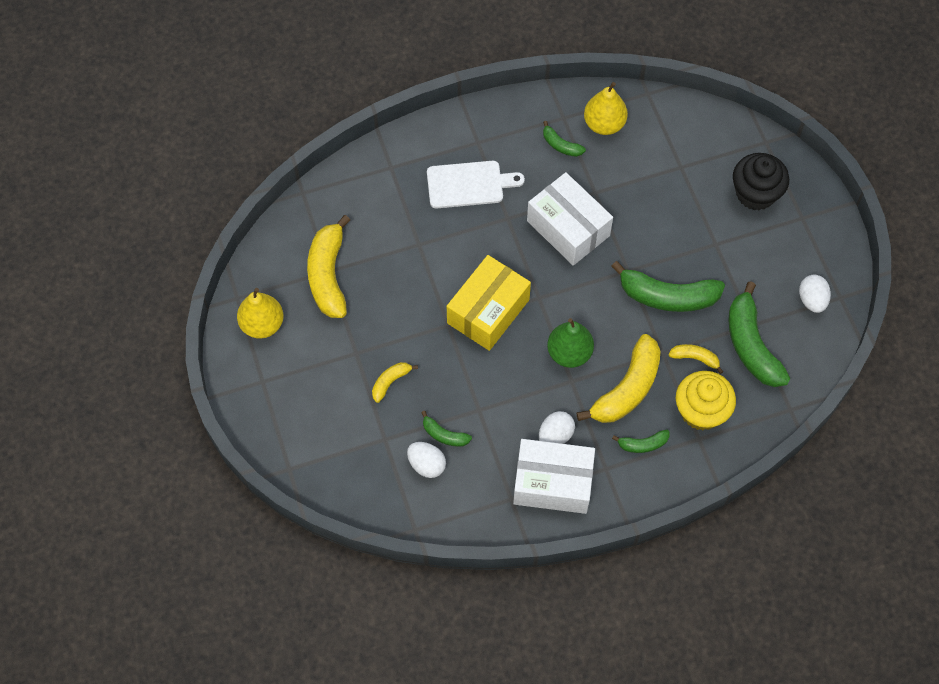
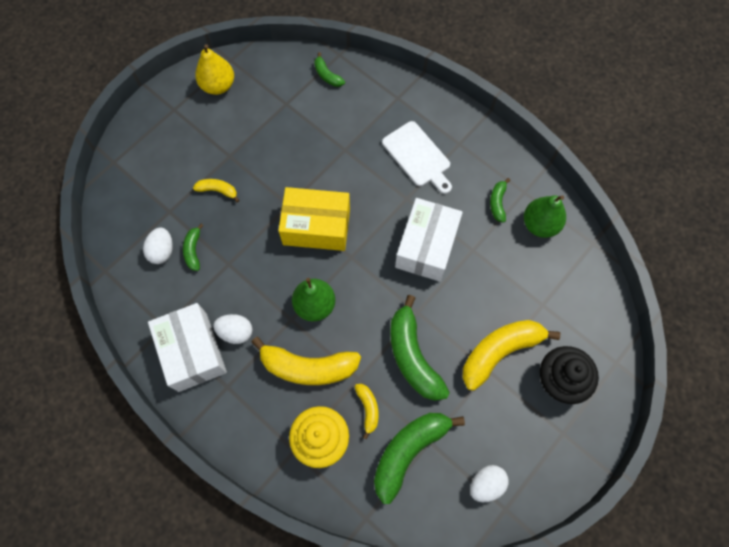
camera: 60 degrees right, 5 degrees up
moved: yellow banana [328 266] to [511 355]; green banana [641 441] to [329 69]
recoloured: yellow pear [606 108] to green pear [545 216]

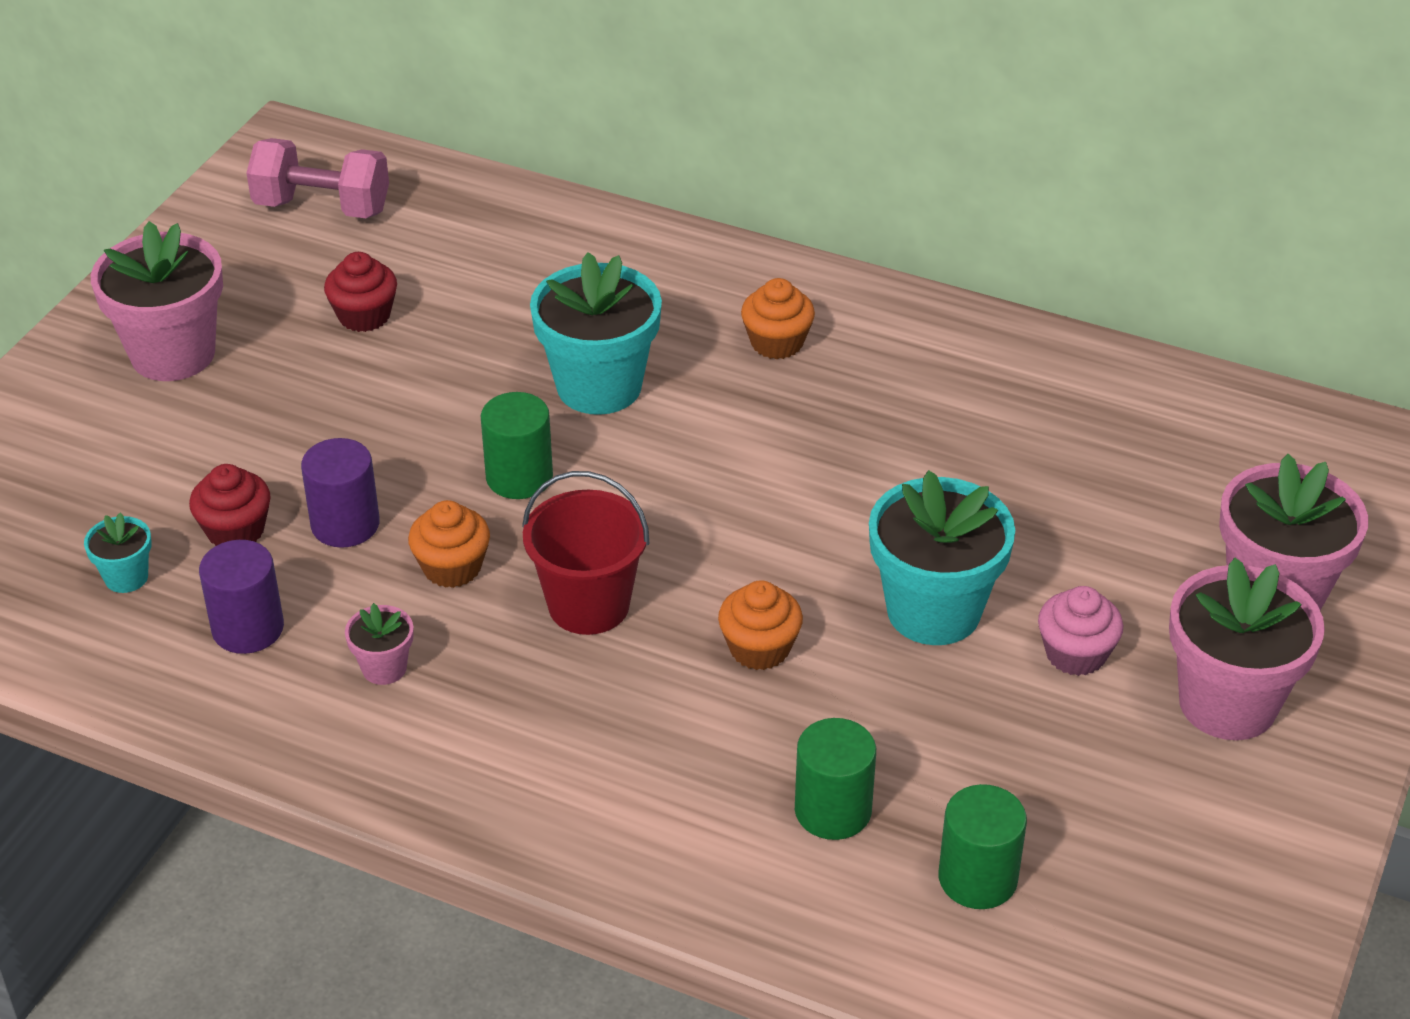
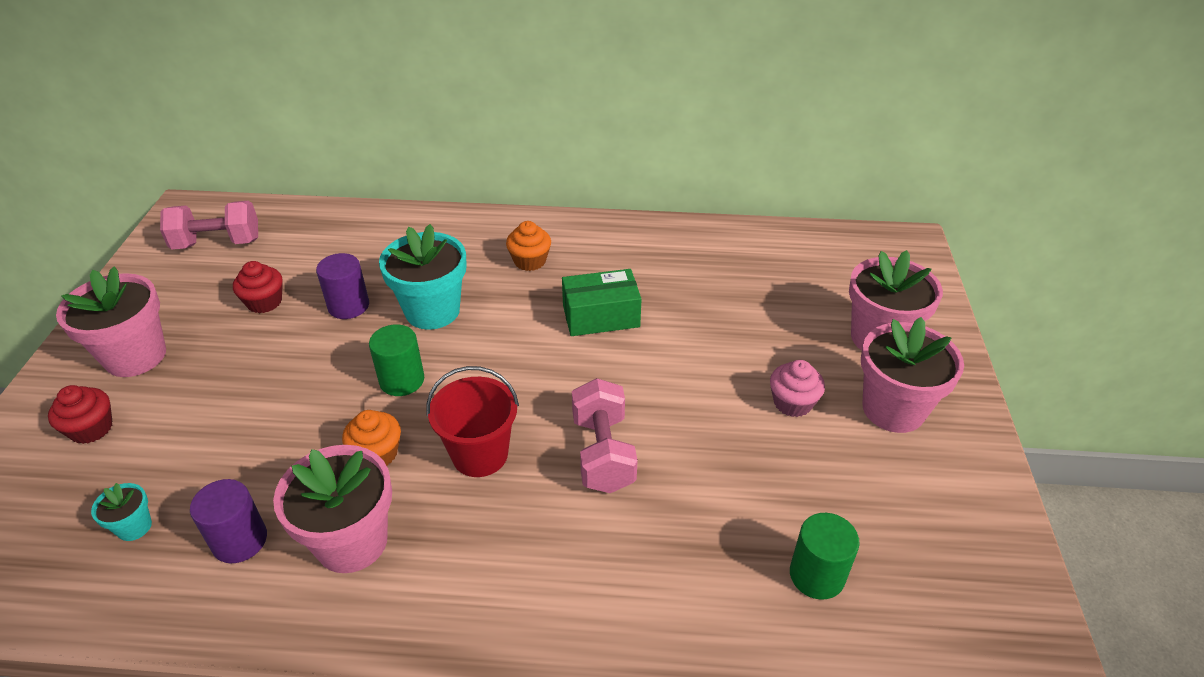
camera: 20 degrees left, 0 degrees up
removed: green cylinder [835 779]; turquoise flower pot [942 557]
added: green box [602 302]
moved: red cupcake [230 505] to [80 414]; purple cylinder [340 493] to [342 286]
replaced: orange cupcake [760 625] to pink dumbbell [605 435]
resized: pink flower pot [379 644] = [332 509] x2.15

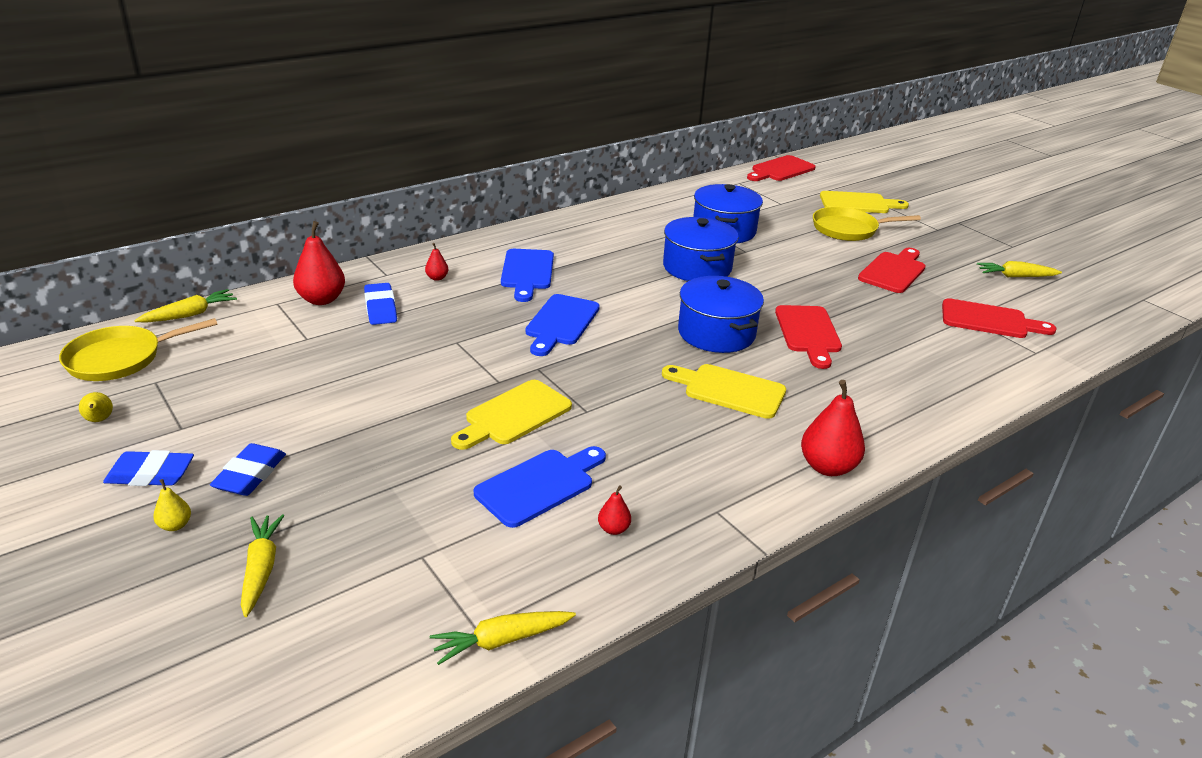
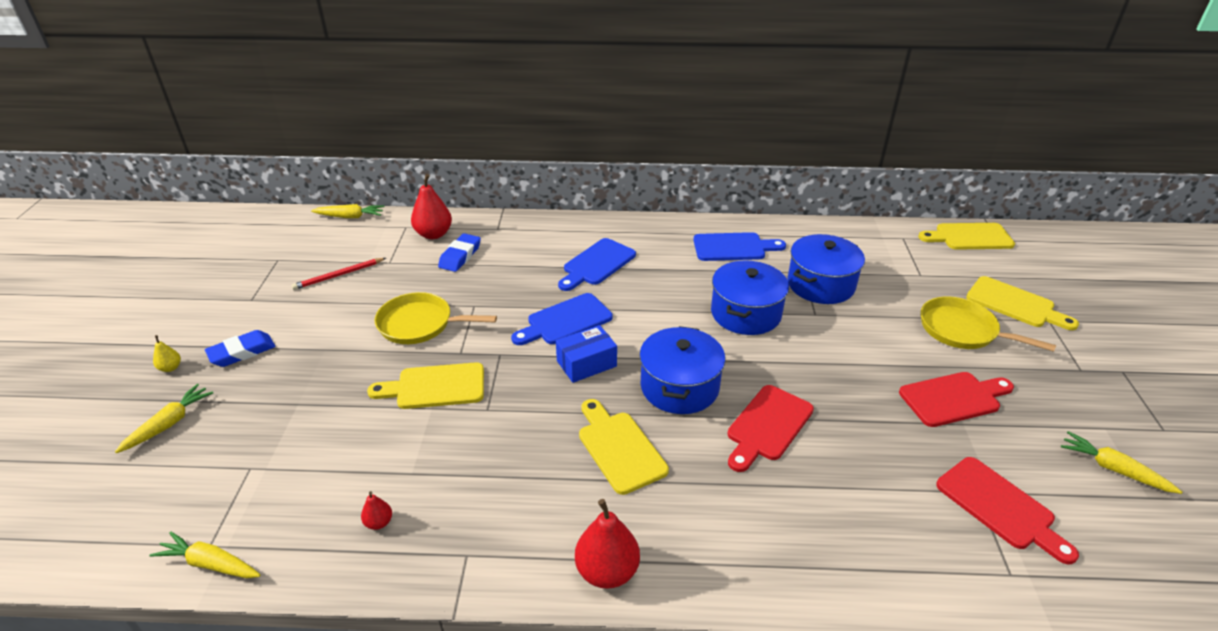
camera: 40 degrees right, 5 degrees up
removed: yellow pear [96 407]; blue eraser [148 468]; red pear [436 262]
added: red pencil [338 274]; blue box [586 354]
moved: yellow pan [138 349] to [436 318]; blue cutting board [540 487] to [739 246]
recoloured: red cutting board [781 168] to yellow cutting board [966 236]

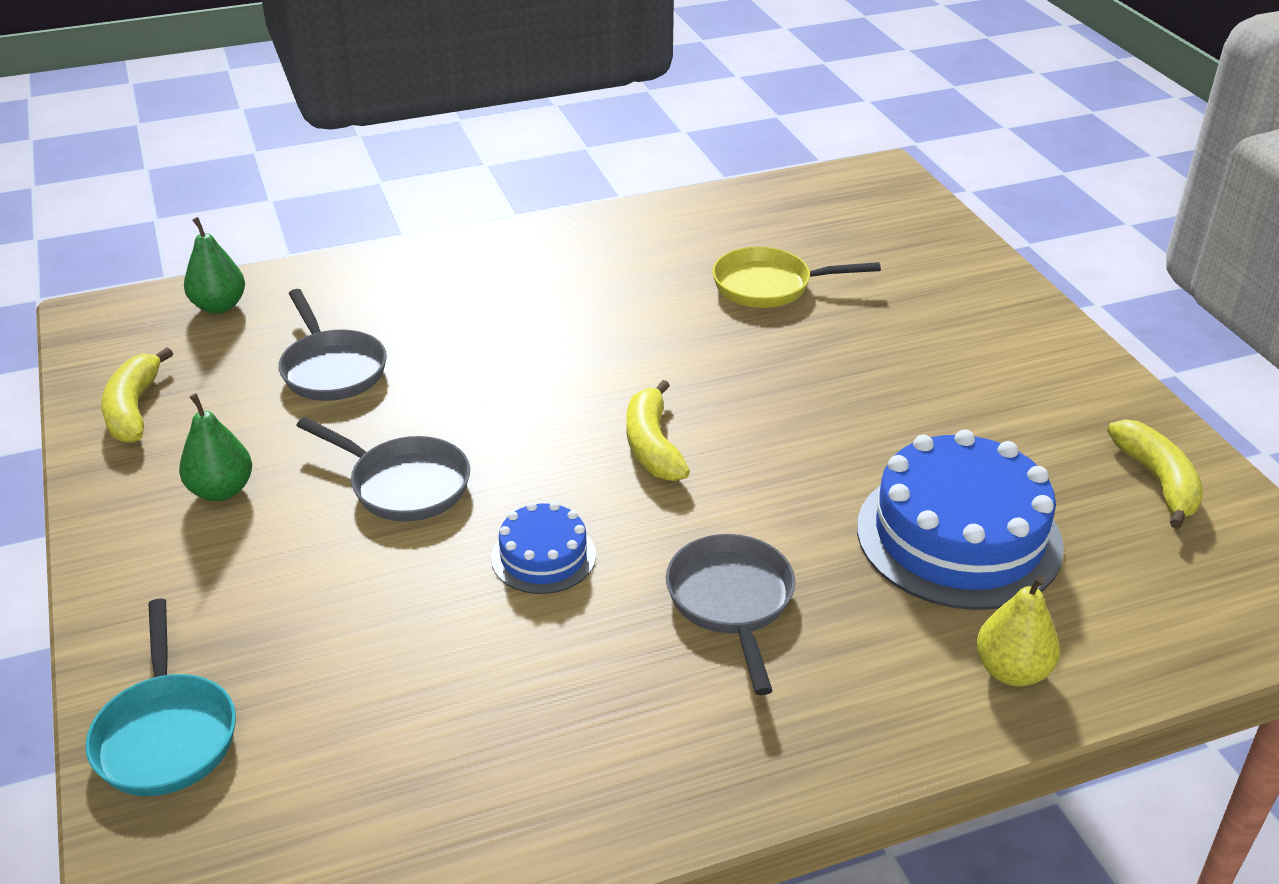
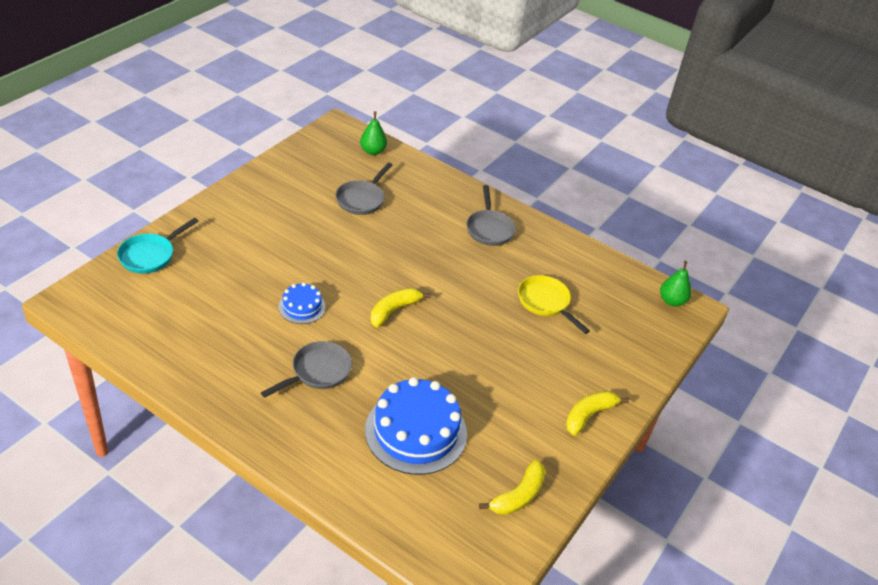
camera: 50 degrees right, 5 degrees up
removed: yellow pear [1018 631]
moved: yellow banana [137 395] to [597 413]; green pear [215 447] to [675 284]; grey pan [383 469] to [491 215]

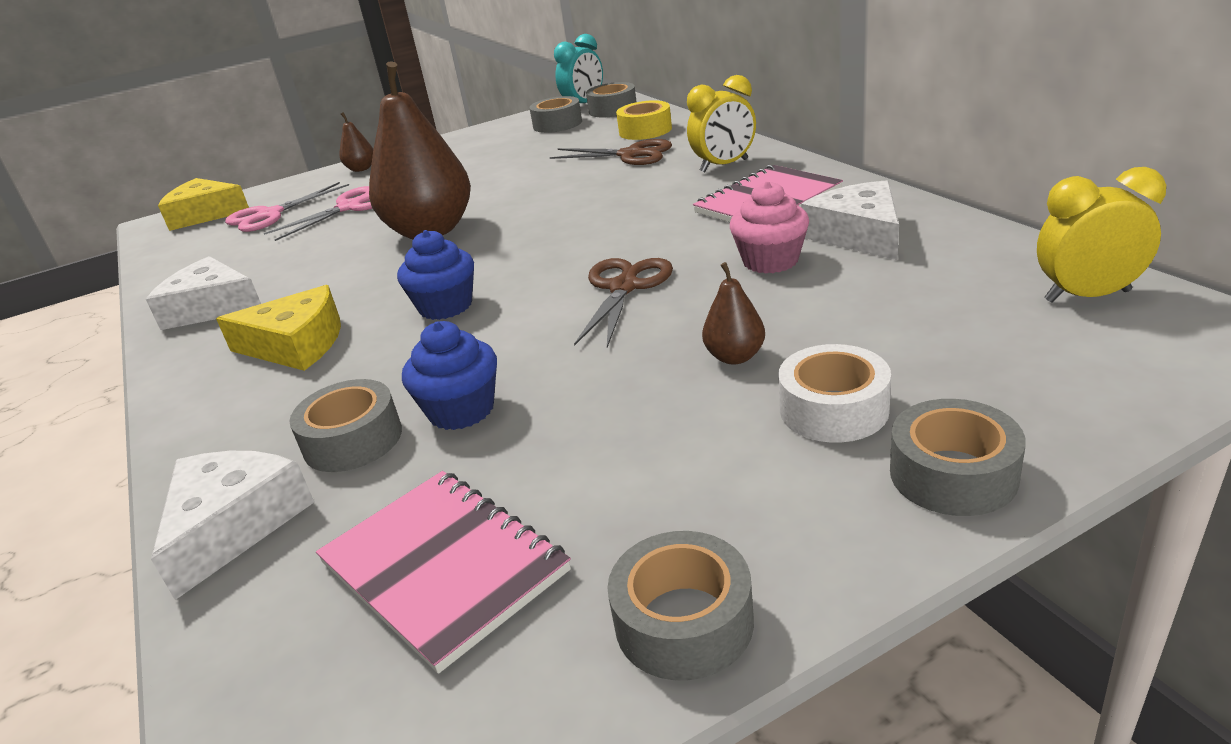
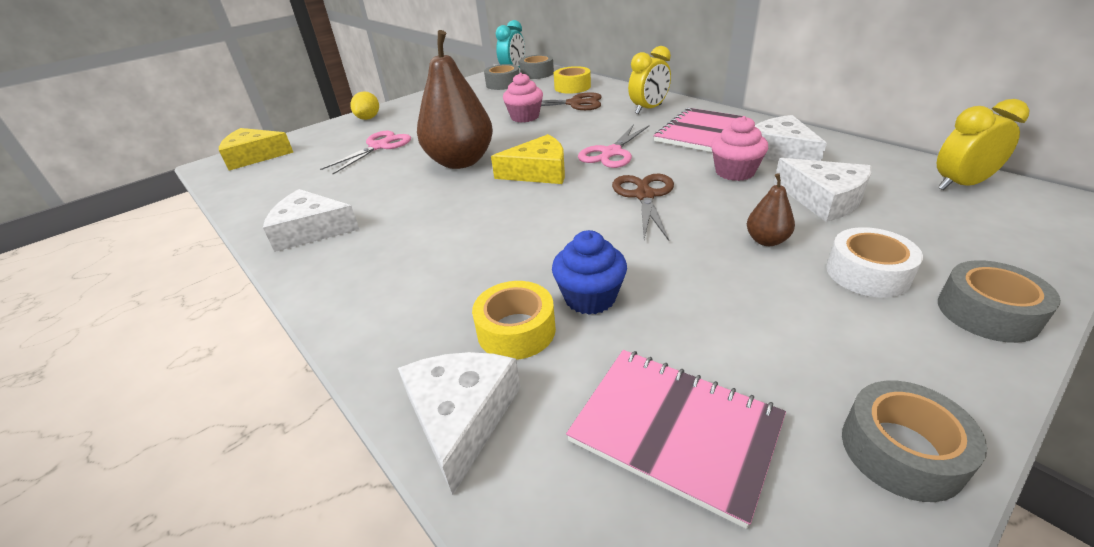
camera: 15 degrees left, 5 degrees up
removed: blue cupcake [435 275]
added: pink cupcake [523 98]; white cheese [822 190]
moved: yellow cheese [278 328] to [528 159]; pink scissors [287 207] to [614 146]
replaced: brown pear [356 142] to yellow lemon [364 105]
recoloured: grey tape [345 425] to yellow tape [514 320]

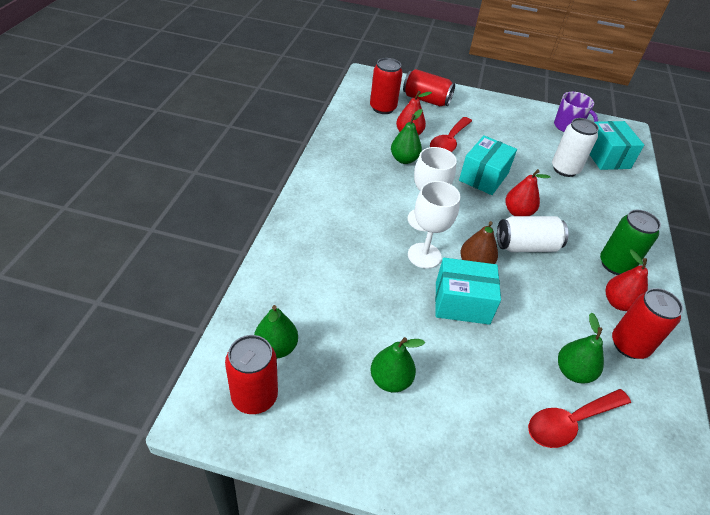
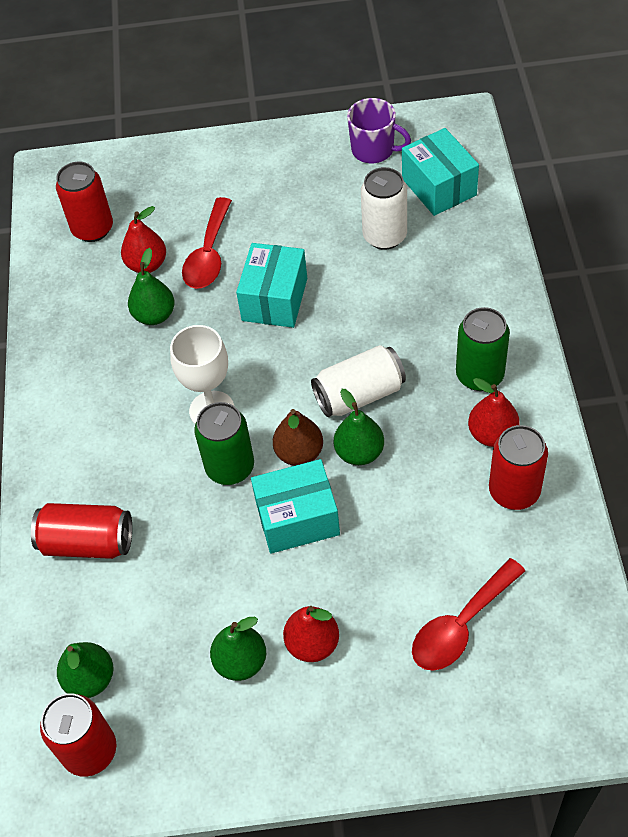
camera: 10 degrees left, 10 degrees up
moved: red can [429 87] to [81 531]; red pear [527 192] to [311 634]; green pear [581 348] to [359 427]
replaced: white goblet [434 225] to green can [224 443]

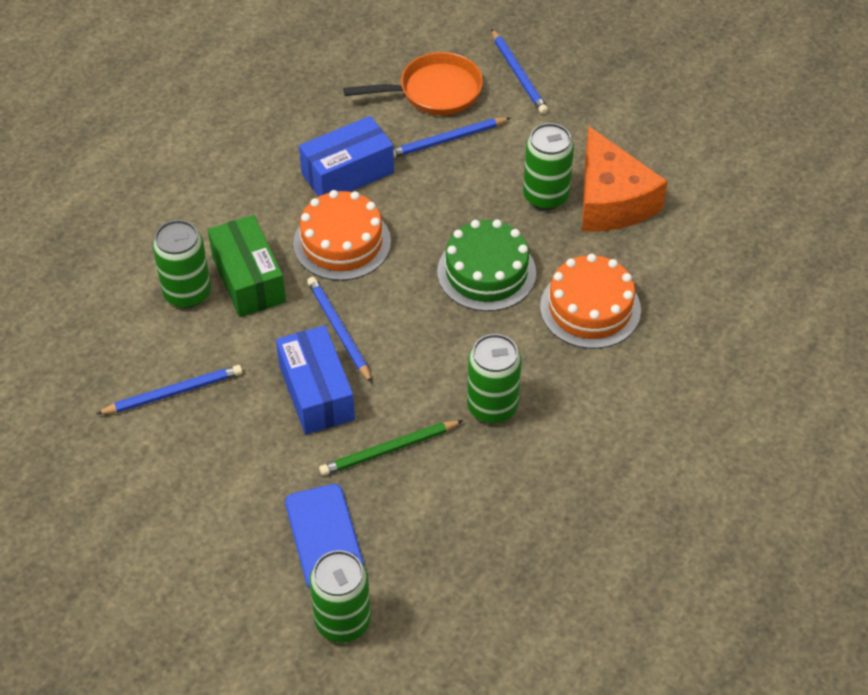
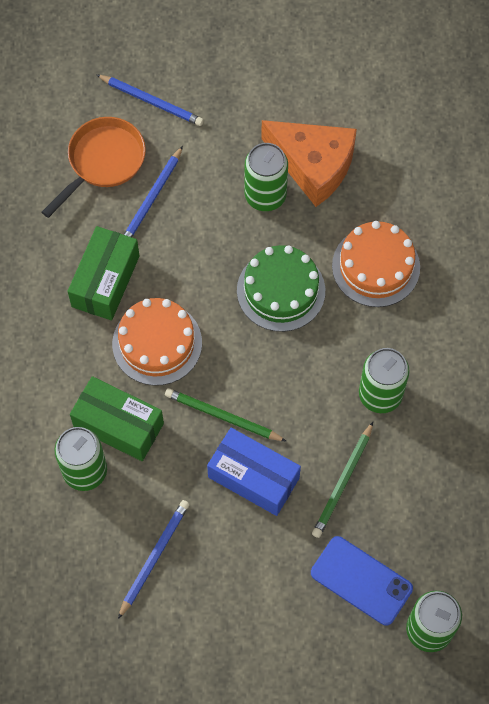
camera: 40 degrees left, 15 degrees up
recoloured: blue box [346 156] to green box [103 273]; blue pencil [339 330] to green pencil [226 415]

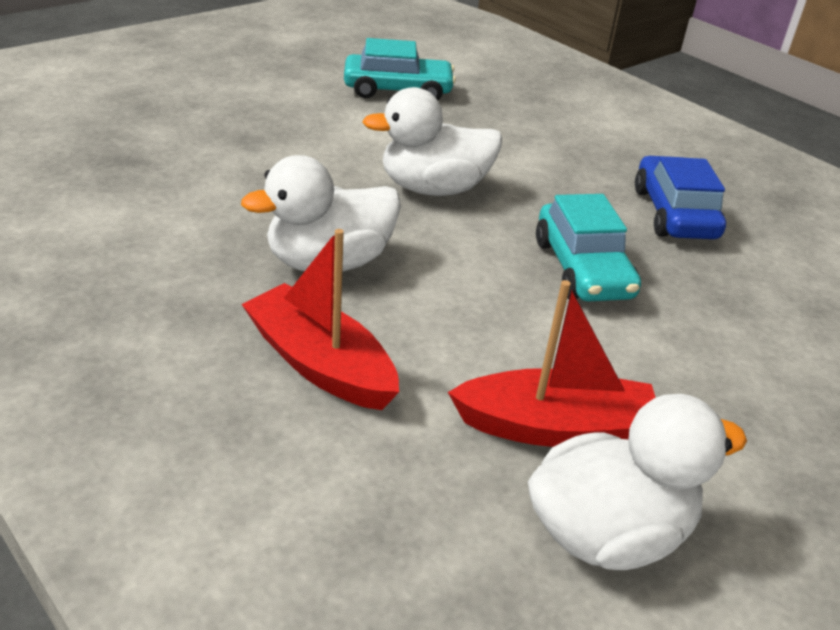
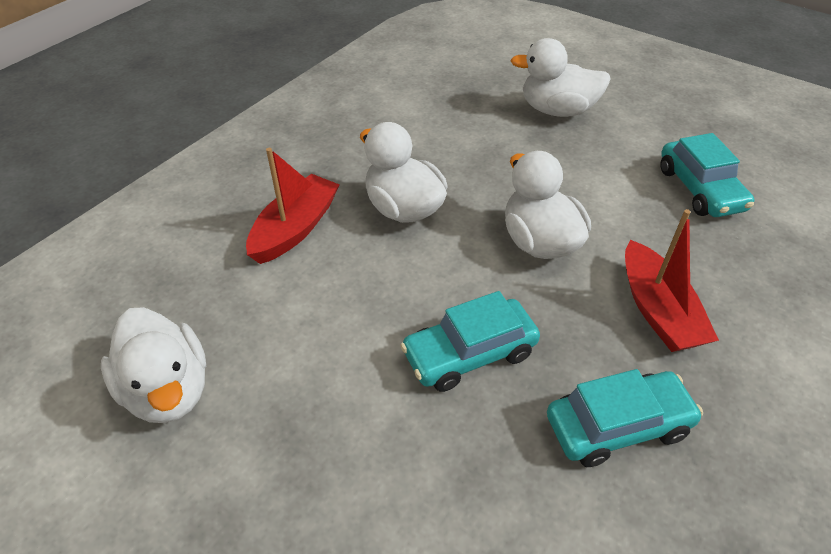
camera: 80 degrees right, 10 degrees up
added: white duck [560 77]
moved: red boat [552 363] to [672 280]
recoloured: blue car [680 197] to turquoise car [625 418]

